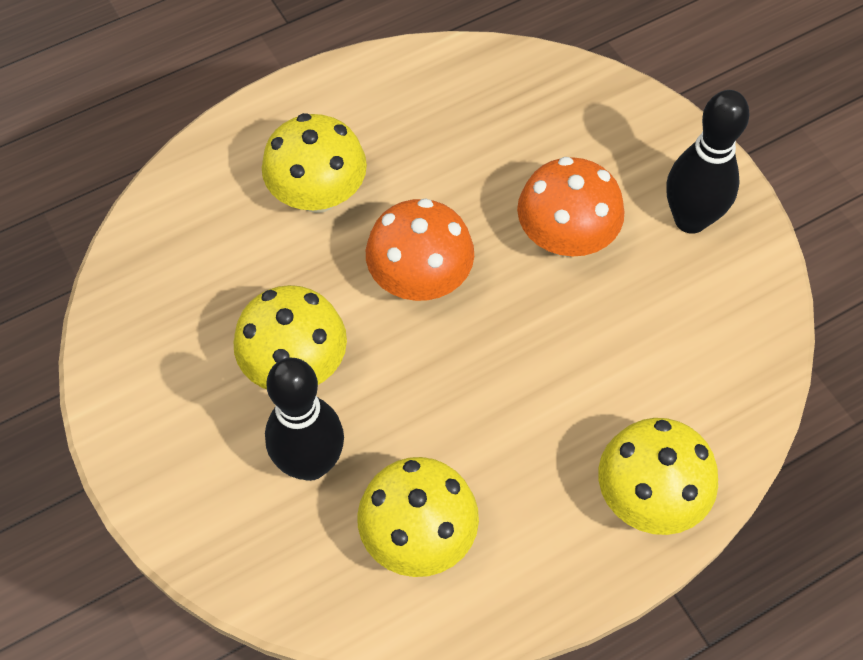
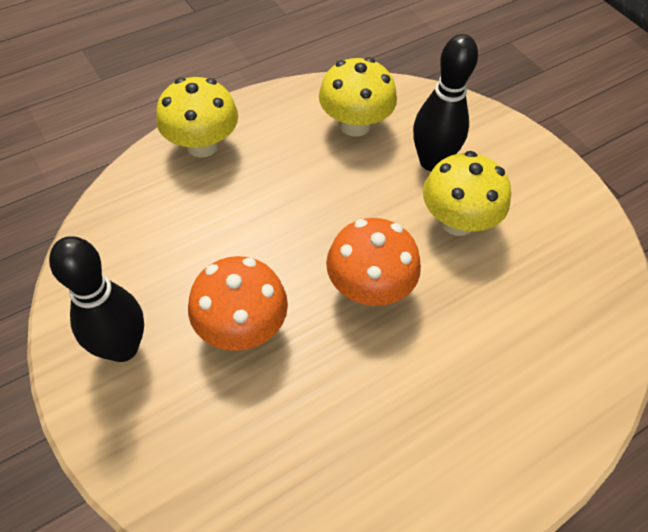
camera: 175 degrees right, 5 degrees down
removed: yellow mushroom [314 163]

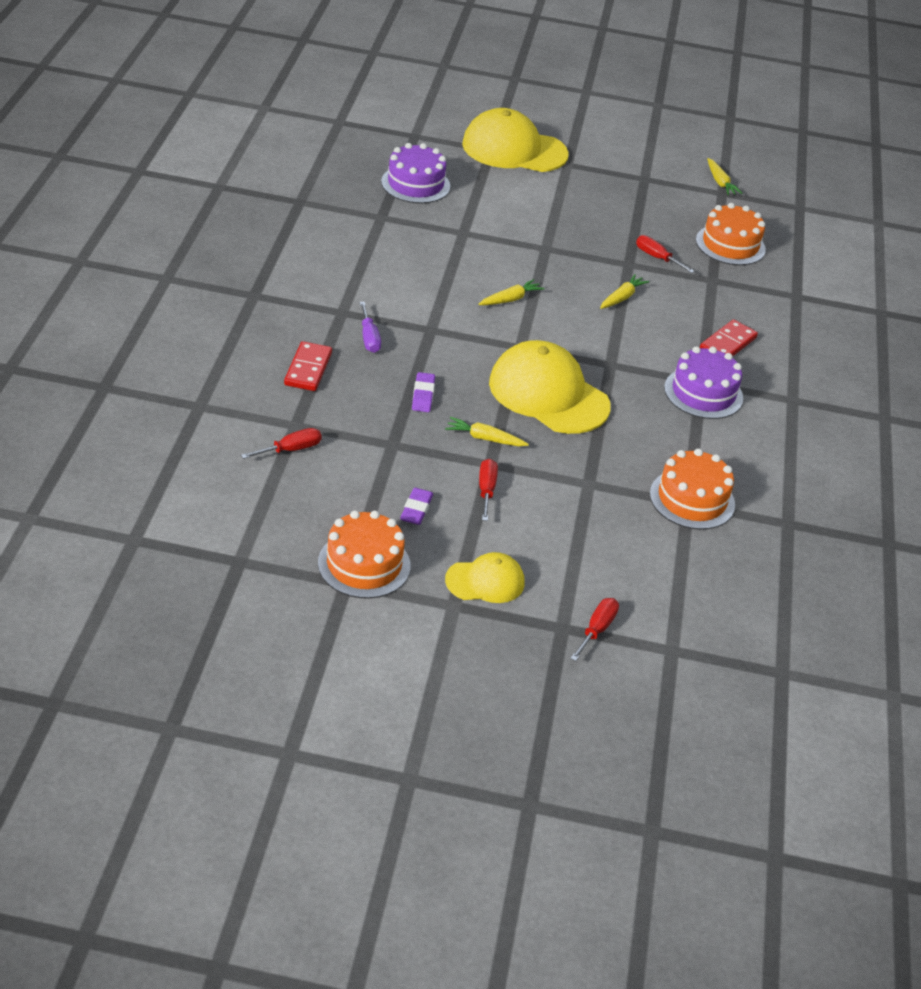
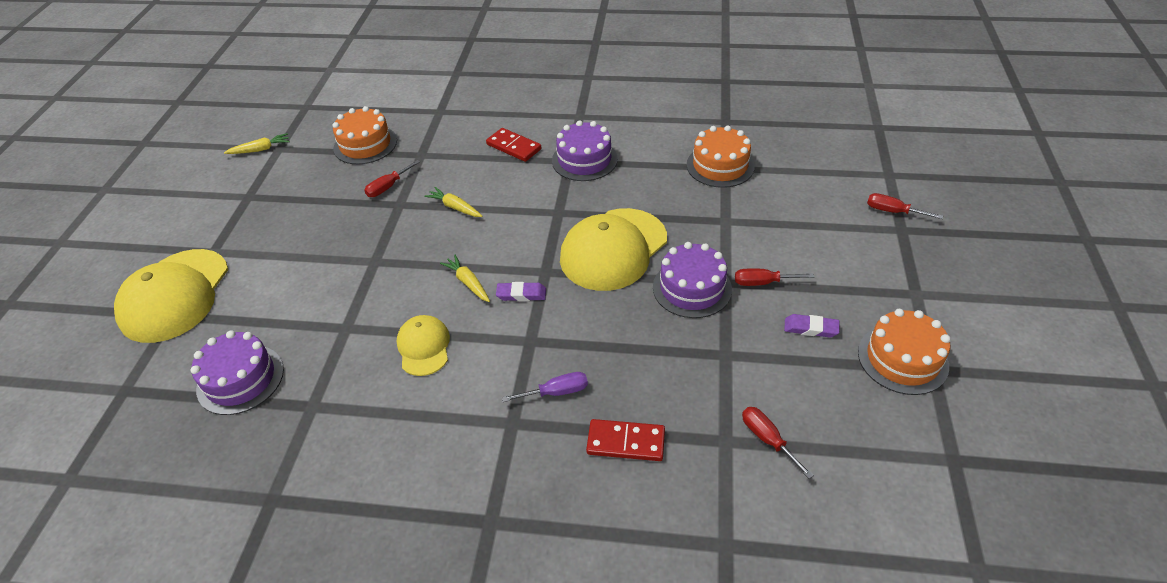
camera: 85 degrees left, 5 degrees up
moved: purple eraser [423 392] to [521 291]; yellow cap [485 577] to [423 345]
replaced: yellow carrot [487 431] to purple cake [692 280]

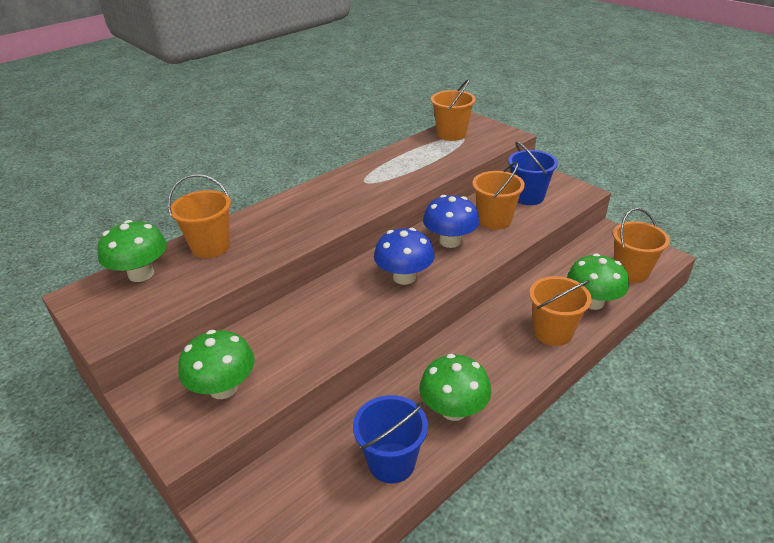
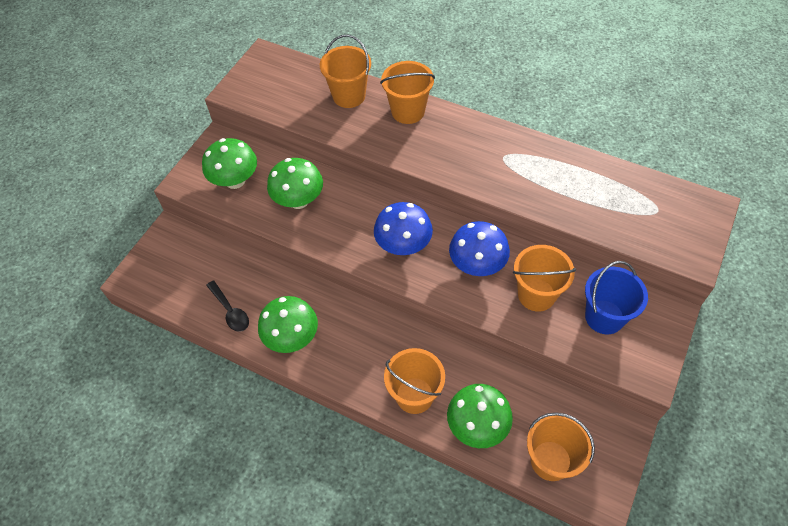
camera: 70 degrees right, 20 degrees up
moved: green mushroom [132 251] to [295 183]; orange bucket [453 110] to [407 92]
replaced: blue bucket [390 439] to black spoon [227 306]

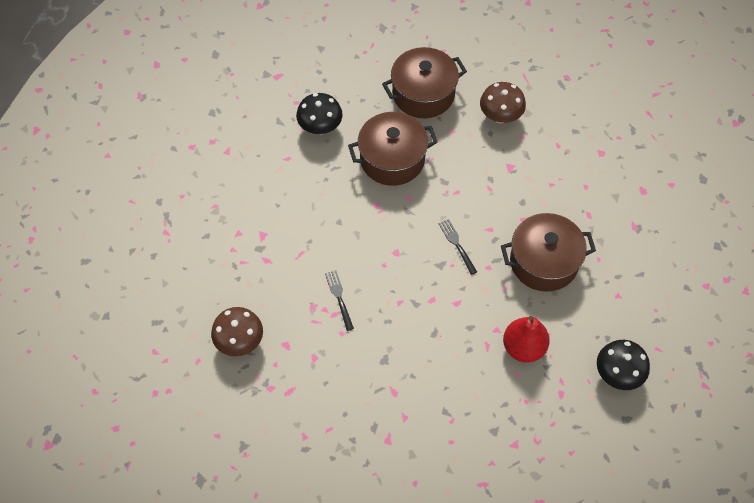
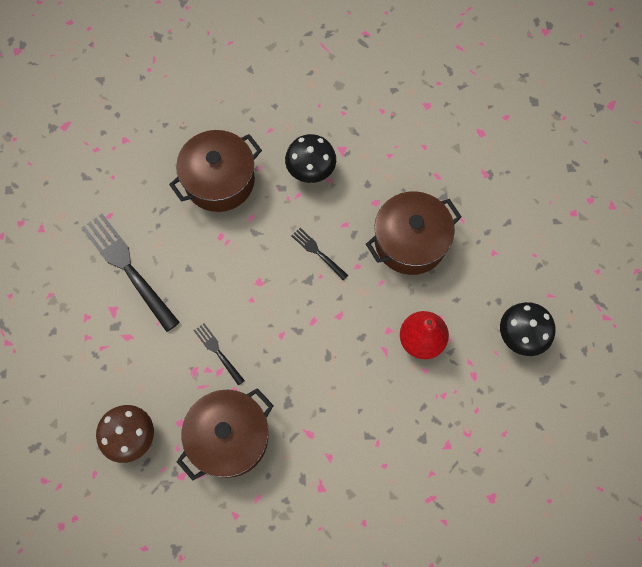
camera: 20 degrees left, 10 degrees up
removed: brown mushroom [503 102]
added: black fork [130 273]
moved: black mushroom [319 114] to [310 158]; brown pot [424 82] to [225 434]

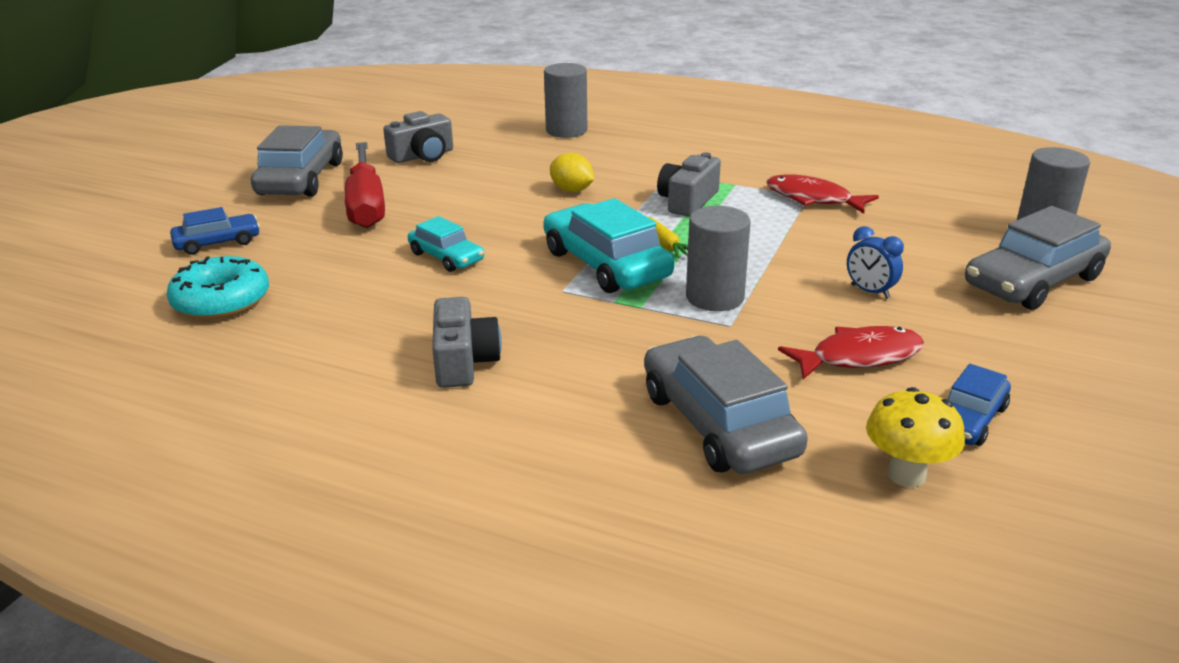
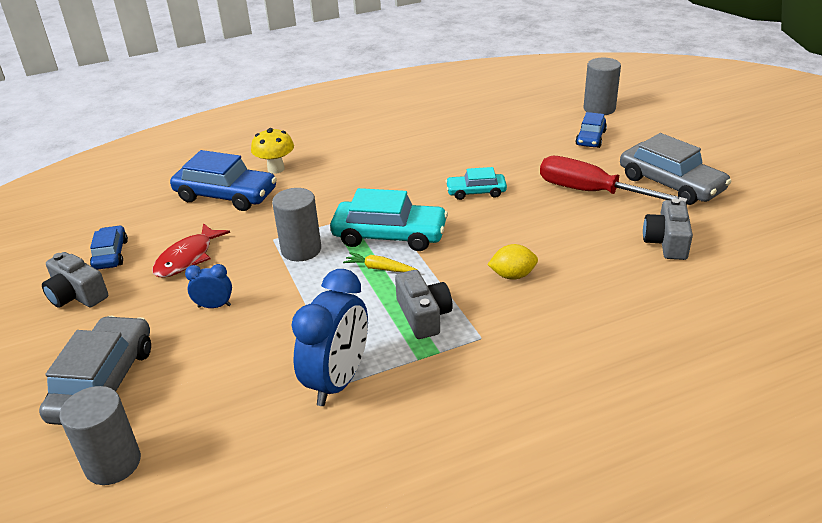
camera: 135 degrees right, 5 degrees up
removed: turquoise donut [218 288]
moved: grey camera [467 342] to [75 280]; grey cylinder [565 100] to [602 86]; yellow mushroom [915 437] to [272 151]
replaced: red fish [822 194] to blue clock [330 337]
recoloured: grey car [726 405] to blue car [223 180]

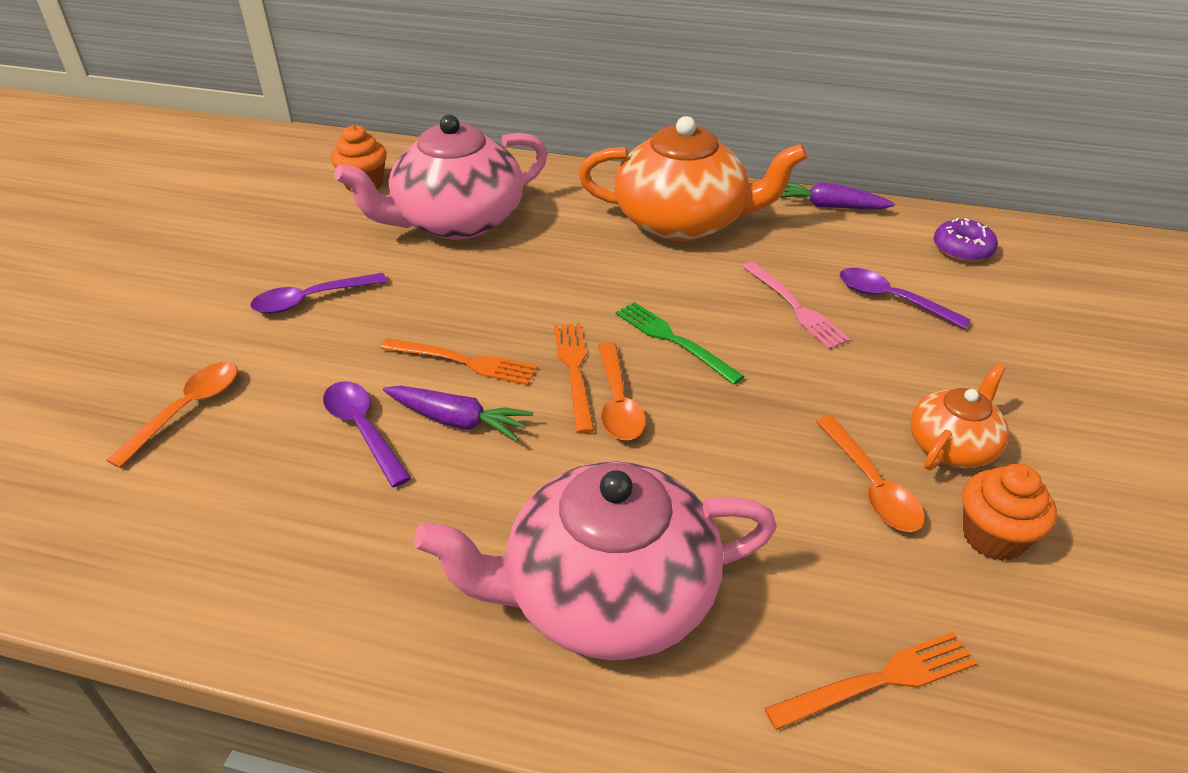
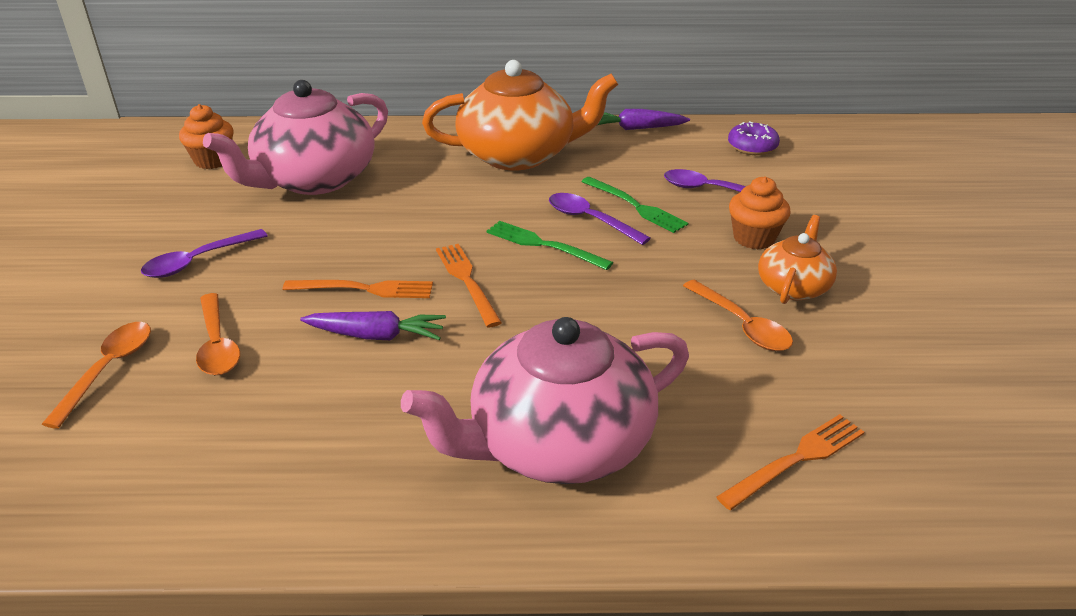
camera: 15 degrees left, 5 degrees down
moved: purple spoon [367 434] to [600 219]; orange spoon [622 391] to [218 334]; orange cupcake [1009 512] to [760 213]
recoloured: pink fork [796 305] to green fork [635 205]

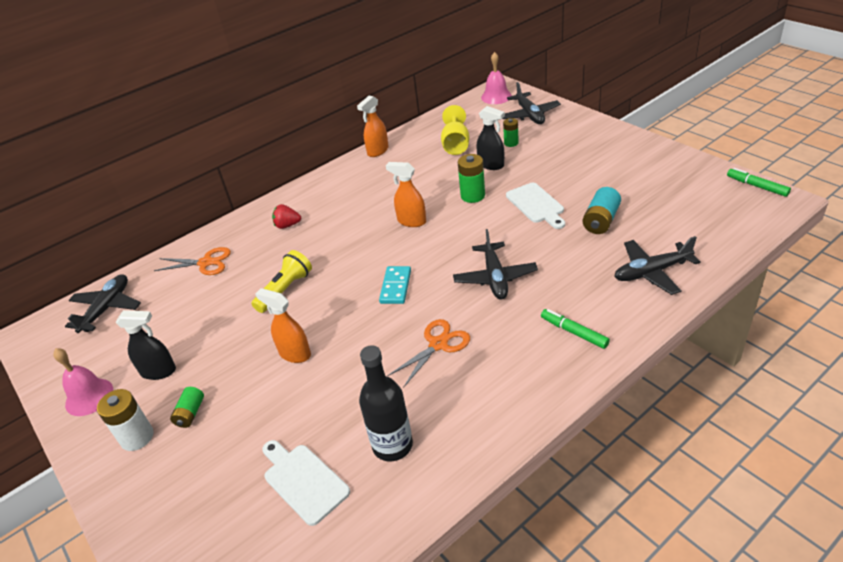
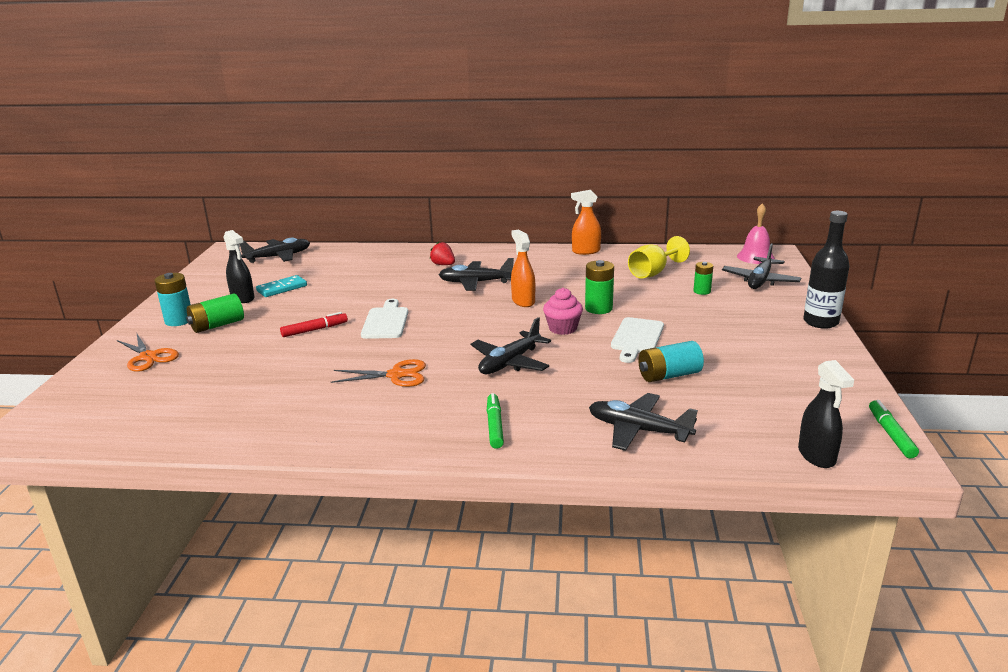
camera: 40 degrees right, 15 degrees down
removed: pink bell [83 382]; yellow flashlight [281 281]
added: black plane [476 274]; pink cupcake [563 311]
moved: orange scissors [192 261] to [148 353]; white cutting board [306 483] to [385 319]; black bottle [386 403] to [826 270]; turquoise domino [395 285] to [281 286]; black spray bottle [490 138] to [826 414]
replaced: orange spray bottle [283 325] to red marker [314 324]
recoloured: white battery [125 420] to turquoise battery [172 299]
resized: green battery [187 407] = [215 313] x1.56

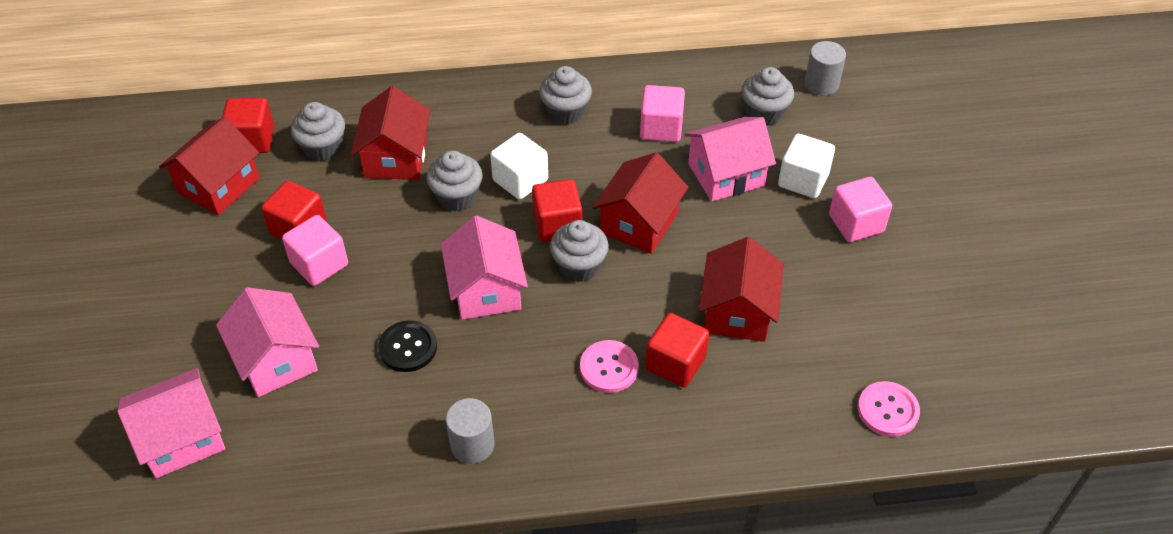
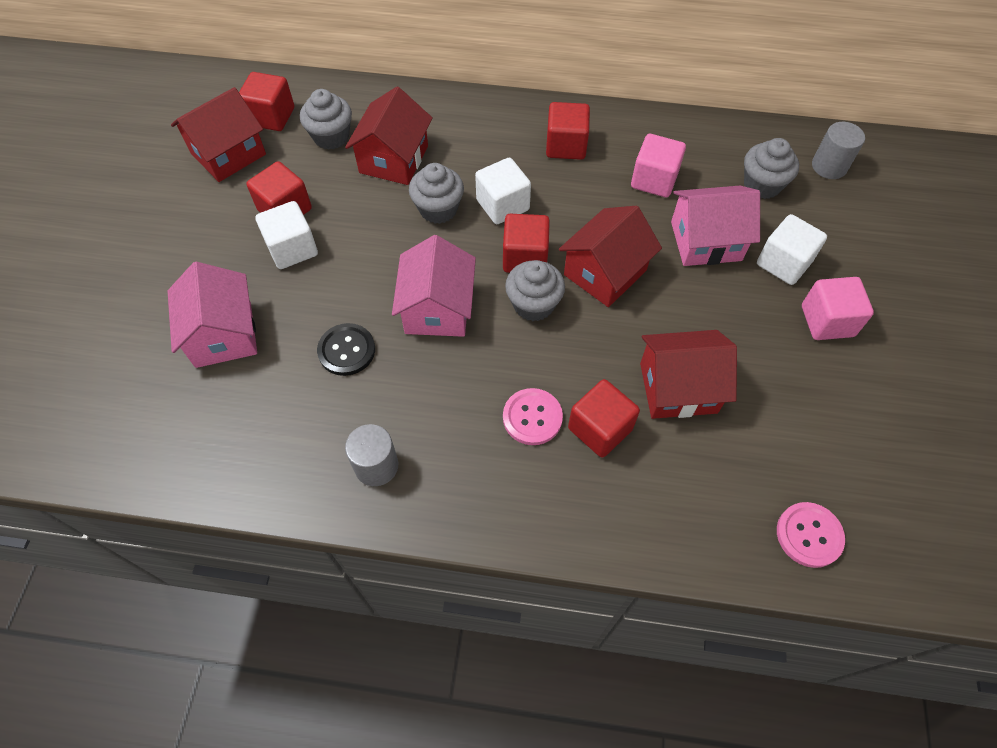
camera: 15 degrees right, 10 degrees up
removed: pink house [171 423]
replaced: grey cupcake [565 95] to red cube [568 131]
recoloured: pink cube [315 250] to white cube [286 235]
turned: red house [741 289] = [688 374] 60 degrees clockwise

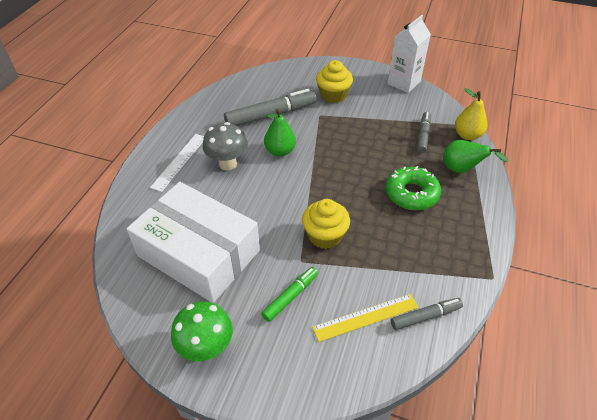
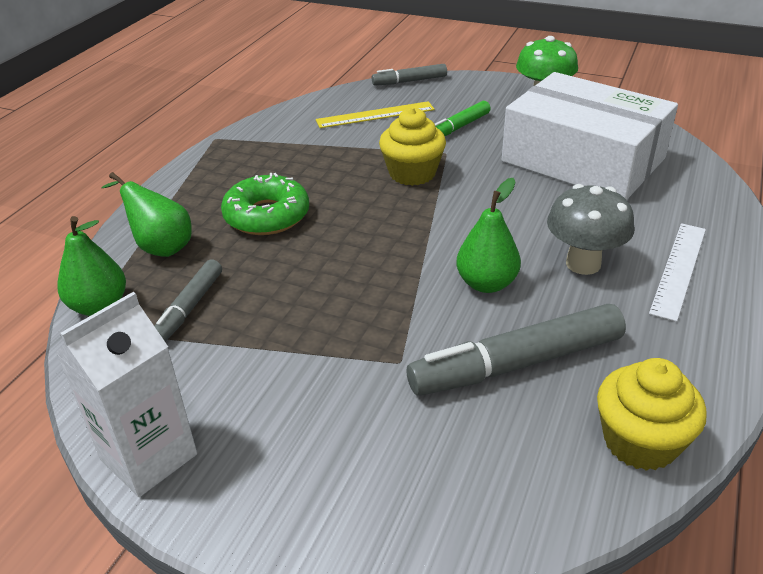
camera: 175 degrees left, 10 degrees down
moved: yellow cupcake [334 81] to [652 414]; grey marker [427 314] to [409 74]
recoloured: yellow pear [471 114] to green pear [92 266]

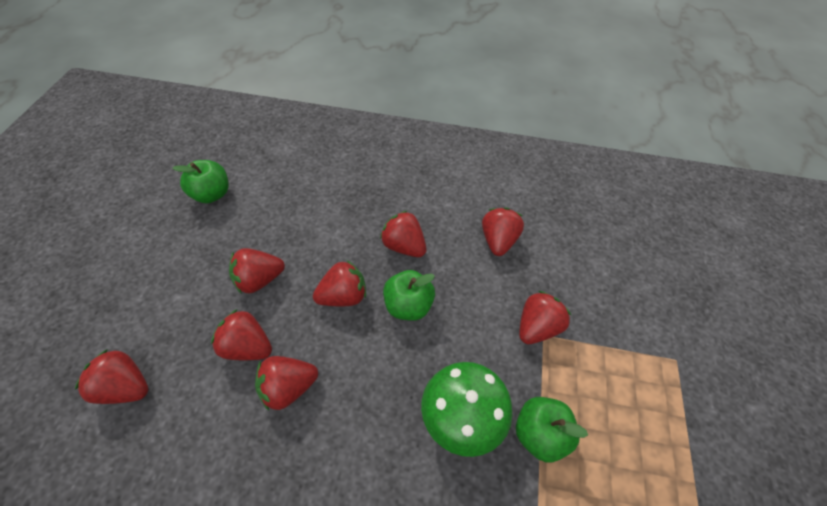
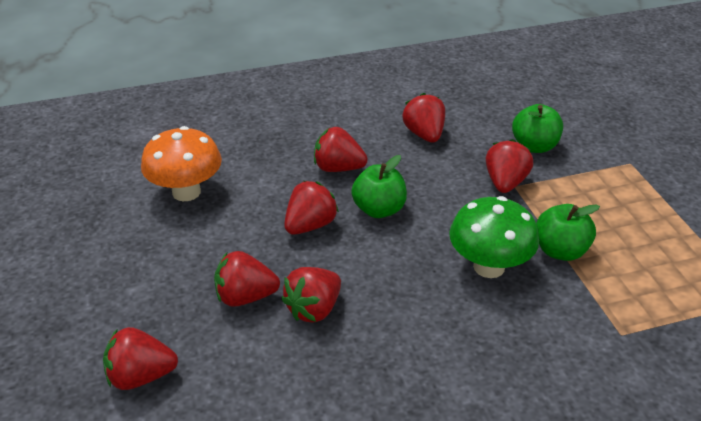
camera: 25 degrees left, 15 degrees down
removed: red strawberry [257 271]
added: orange mushroom [181 163]
moved: green apple [200 181] to [537 128]

